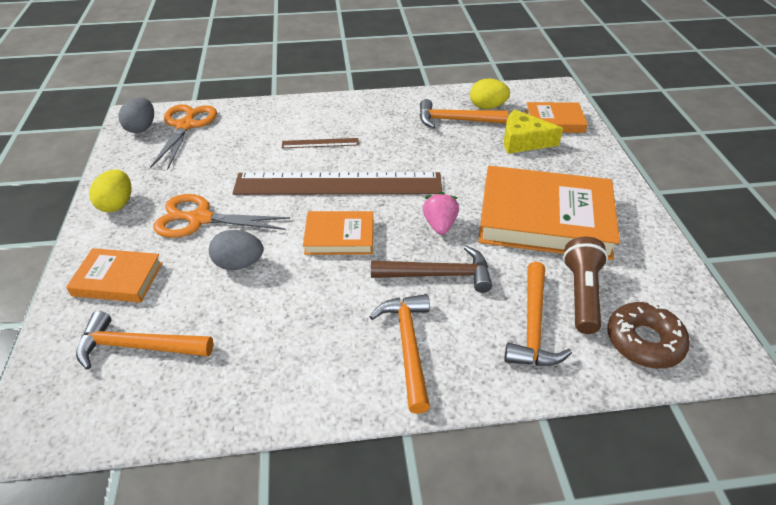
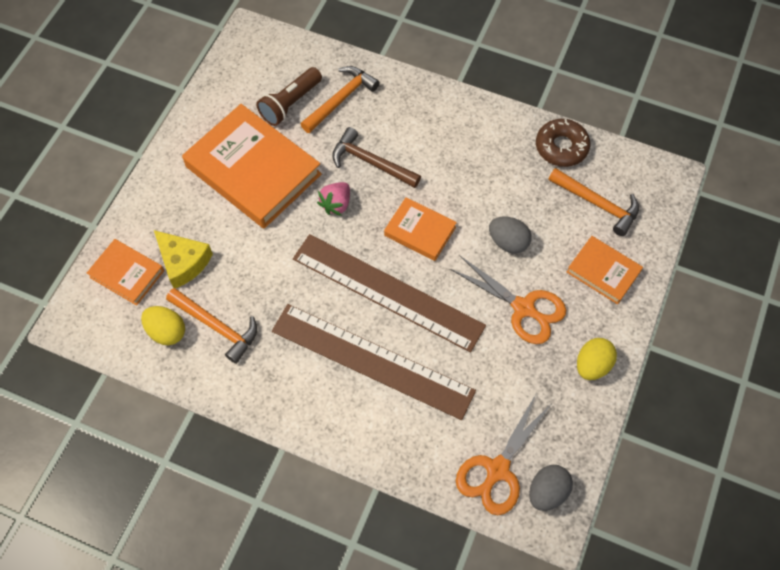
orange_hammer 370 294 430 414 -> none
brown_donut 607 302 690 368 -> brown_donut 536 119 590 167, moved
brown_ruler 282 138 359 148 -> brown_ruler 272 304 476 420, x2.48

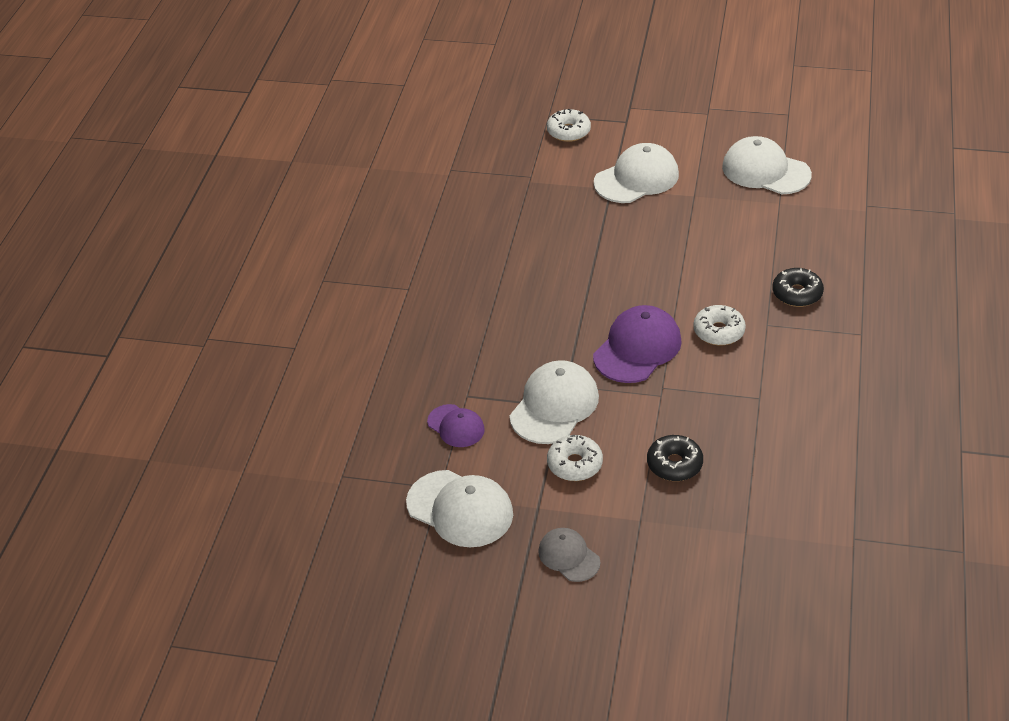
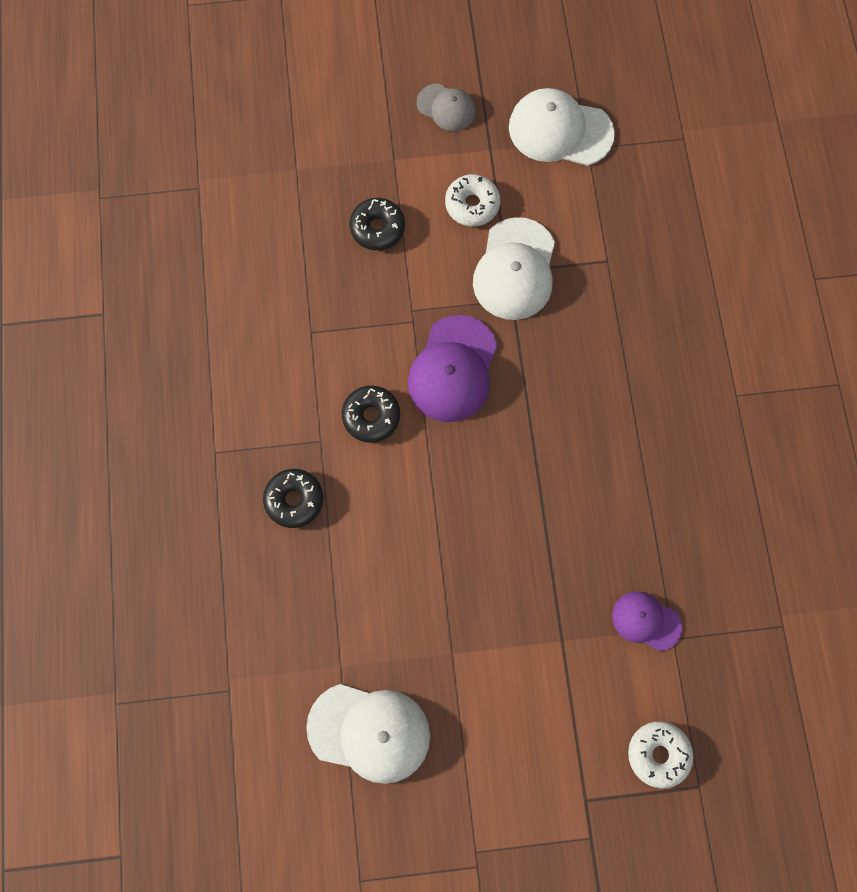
white_cap 594 143 679 203 -> none
purple_cap 427 404 485 447 -> purple_cap 612 591 682 651, moved
white_donut 693 305 746 345 -> black_donut 342 385 400 443

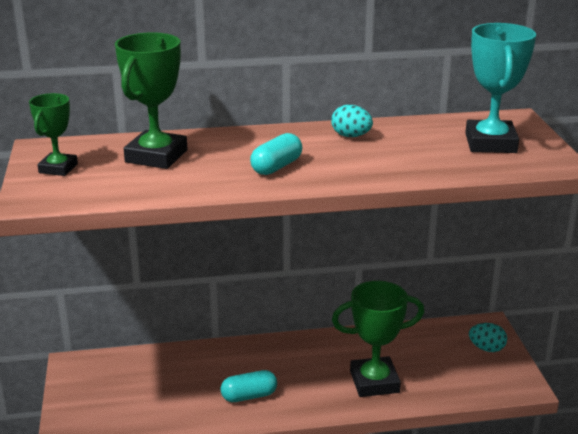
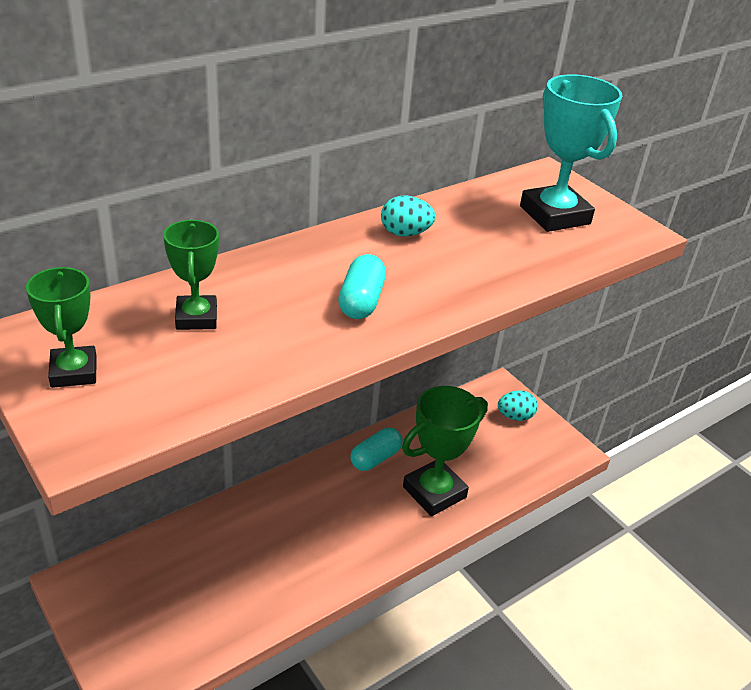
turquoise_capsule 221 370 277 402 -> turquoise_capsule 350 428 402 471, moved
green_trophy 115 33 187 169 -> green_trophy 163 220 219 330, x0.60

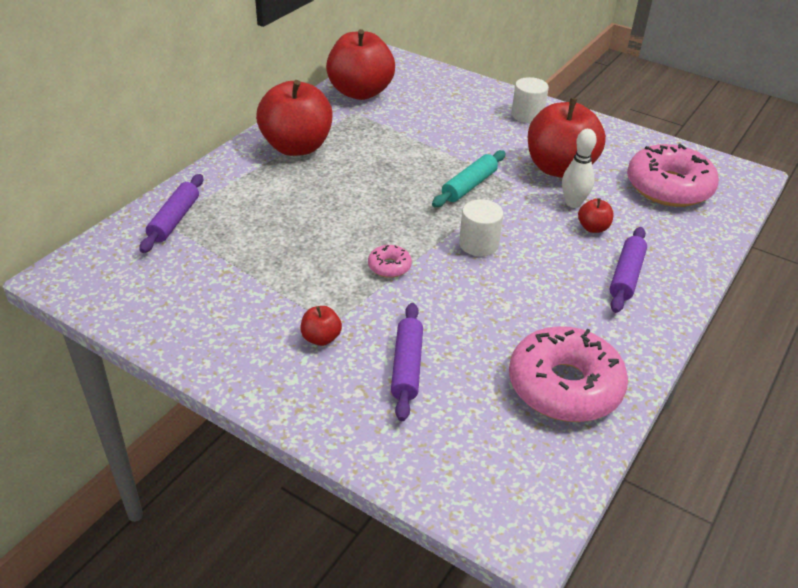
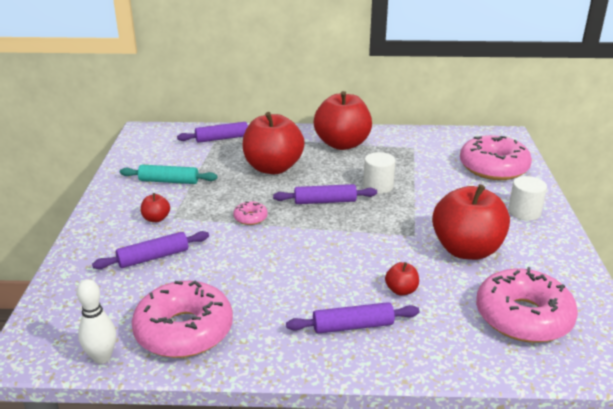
none -> purple_rolling_pin 273 184 377 204
none -> pink_donut 460 135 532 180
red_apple 326 29 395 100 -> red_apple 243 112 305 174, moved
turquoise_rolling_pin 432 150 506 207 -> turquoise_rolling_pin 120 165 217 184, moved
white_cylinder 459 199 504 256 -> white_cylinder 363 152 396 194, moved
white_bowling_pin 562 129 597 208 -> white_bowling_pin 77 279 116 364, moved

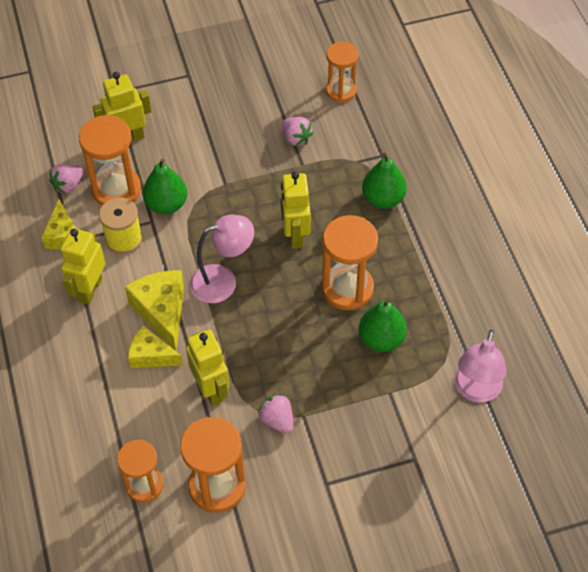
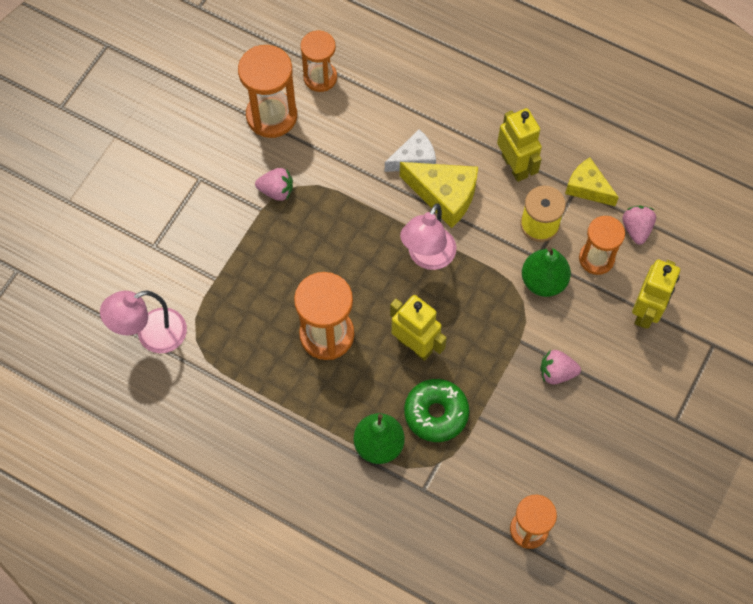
yellow_robot 186 330 229 406 -> none
green_pear 359 299 407 352 -> none
none -> green_donut 404 379 469 442
pink_strawberry 281 117 313 146 -> pink_strawberry 541 350 581 385, moved
yellow_cheese 128 325 183 368 -> white_cheese 385 129 436 172
pink_lamp 454 330 507 402 -> pink_lamp 100 291 187 353, 90 degrees counterclockwise
orange_hourglass 79 115 141 206 -> orange_hourglass 579 216 625 275, x0.67

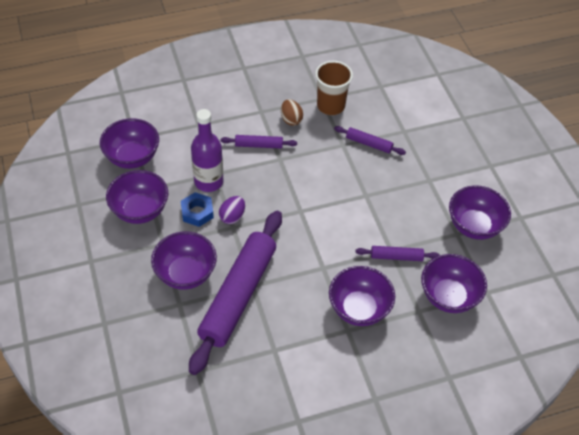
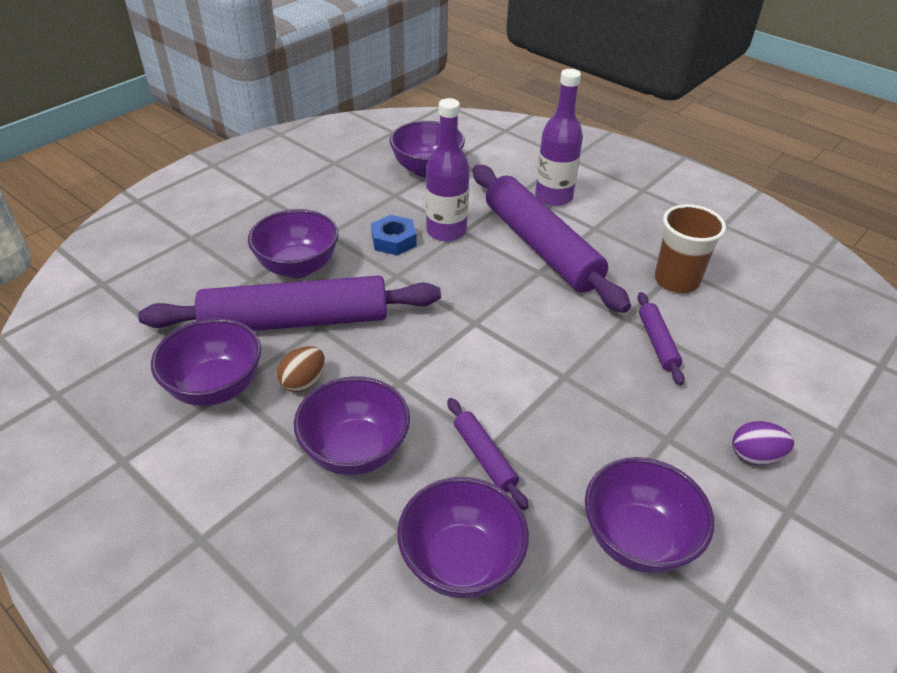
none -> purple_bottle 535 69 583 206
purple_bowl 106 170 168 224 -> purple_bowl 151 318 261 406, moved
purple_egg 219 196 245 224 -> purple_egg 732 421 794 465, moved
brown_egg 281 99 303 126 -> brown_egg 277 346 325 392, moved
purple_rolling_pin 221 135 297 149 -> purple_rolling_pin 473 165 631 313, x2.31

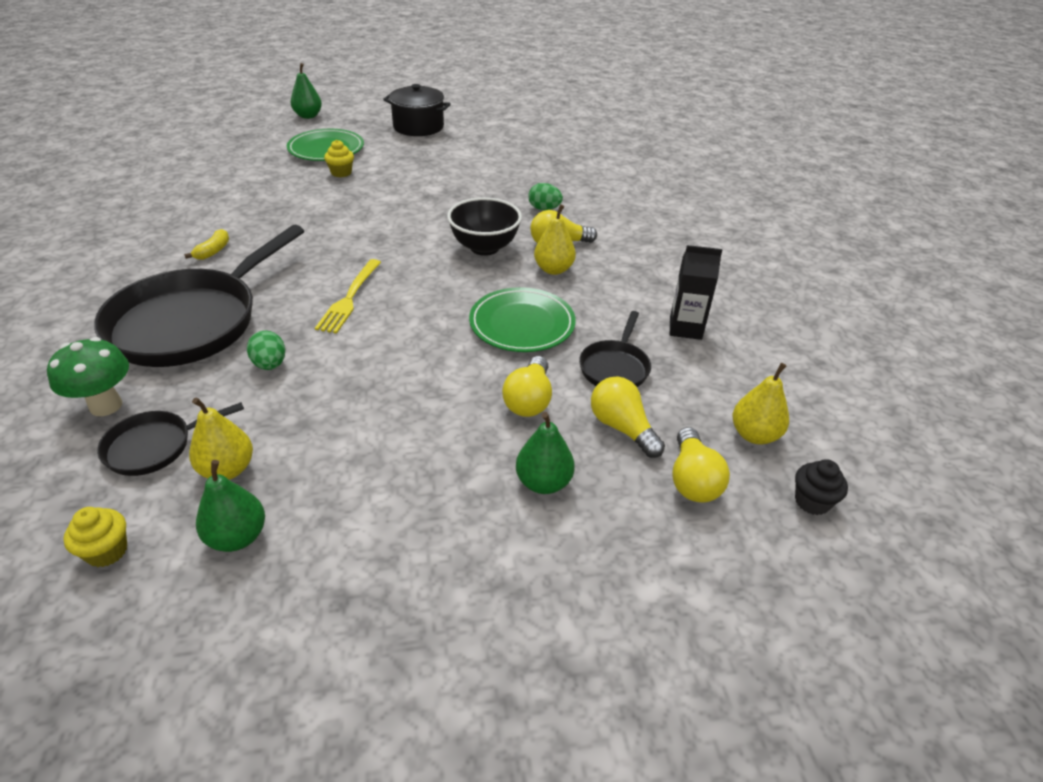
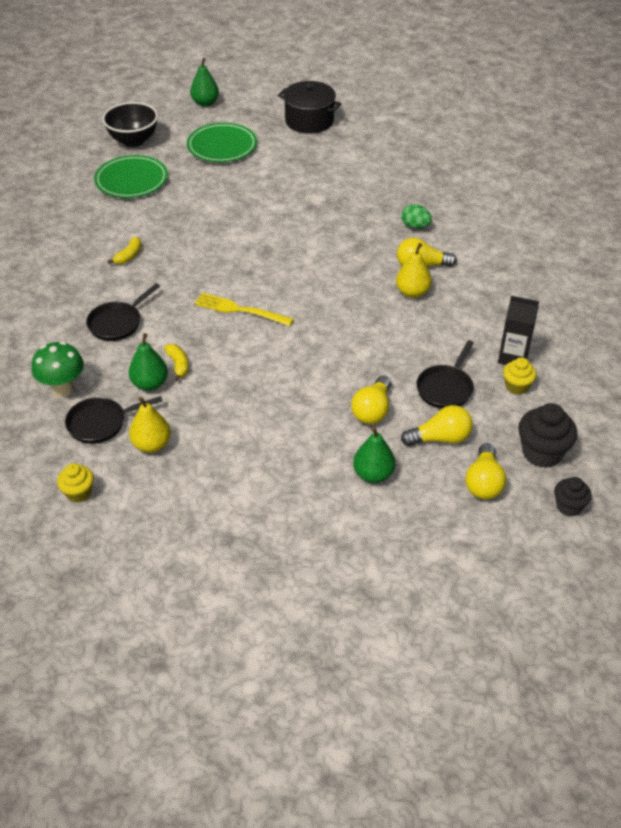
green_pear 196 460 265 552 -> green_pear 128 333 168 391, moved
yellow_cupcake 324 140 354 177 -> yellow_cupcake 503 357 536 395, moved
black_bowl 447 197 522 256 -> black_bowl 102 102 158 147, moved
green_plate 469 287 576 352 -> green_plate 94 155 168 198, moved
green_egg 247 331 285 370 -> yellow_banana 164 344 189 381
yellow_pear 733 363 789 444 -> black_cupcake 518 403 577 468
yellow_fork 315 259 381 334 -> yellow_fork 194 293 294 326, 90 degrees clockwise
yellow_light_bulb 591 377 665 458 -> yellow_light_bulb 401 405 473 446, 105 degrees clockwise
black_pan 94 225 304 367 -> black_pan 86 283 160 341, x0.47

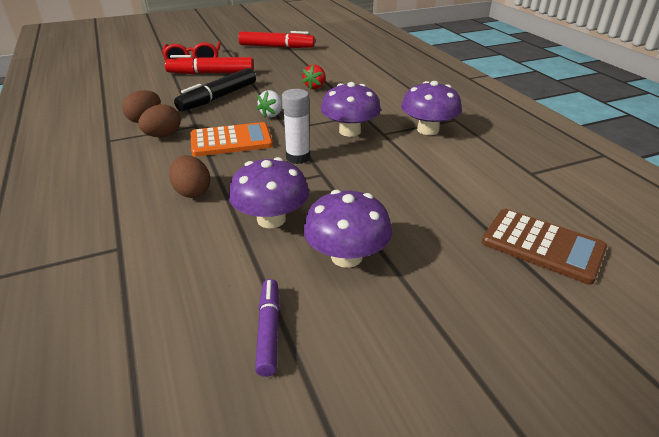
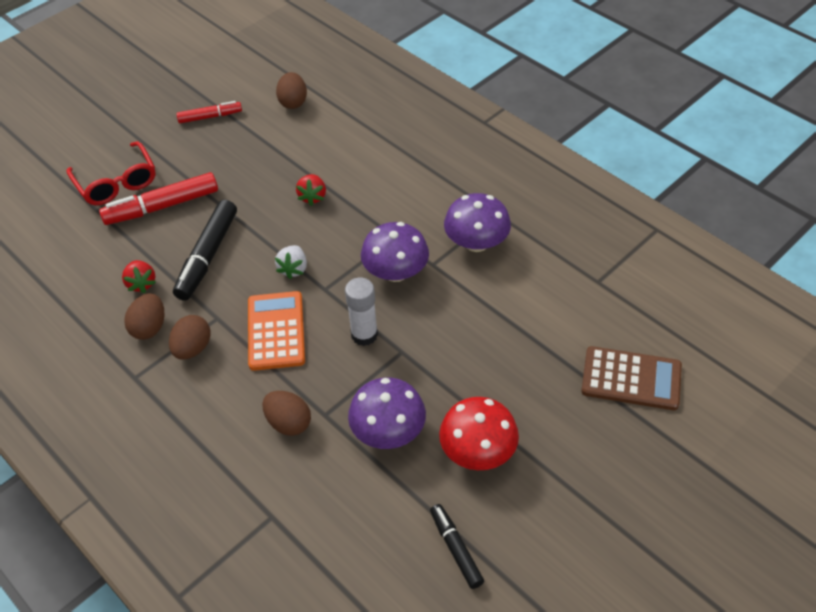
none -> red_strawberry 122 260 156 293
none -> brown_egg 276 72 307 109
purple_marker 255 279 280 377 -> black_marker 430 504 484 589
purple_mushroom 303 190 392 268 -> red_mushroom 439 397 519 470
orange_calculator 191 122 273 157 -> orange_calculator 248 291 305 371, 60 degrees counterclockwise
red_marker 238 31 315 48 -> red_marker 176 101 242 123, x0.60

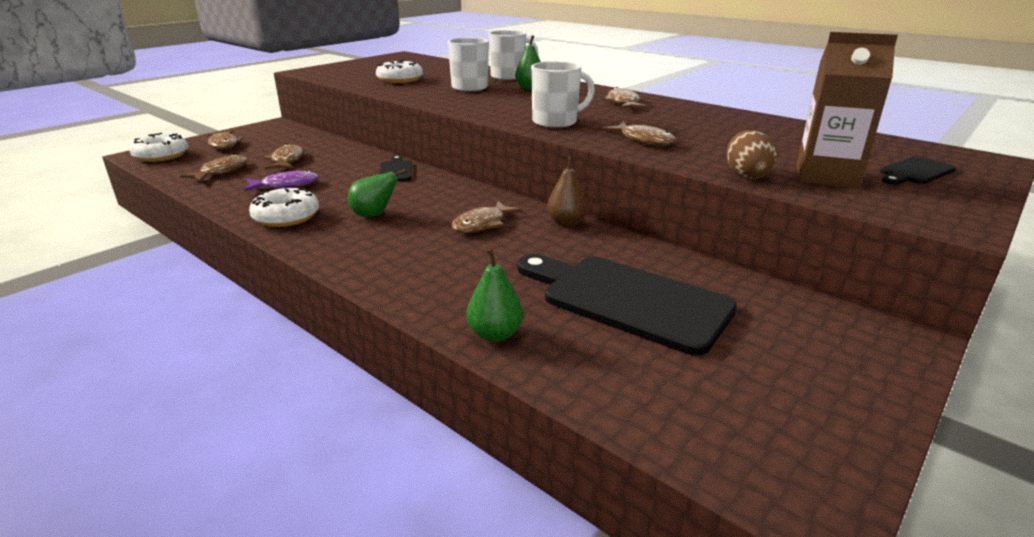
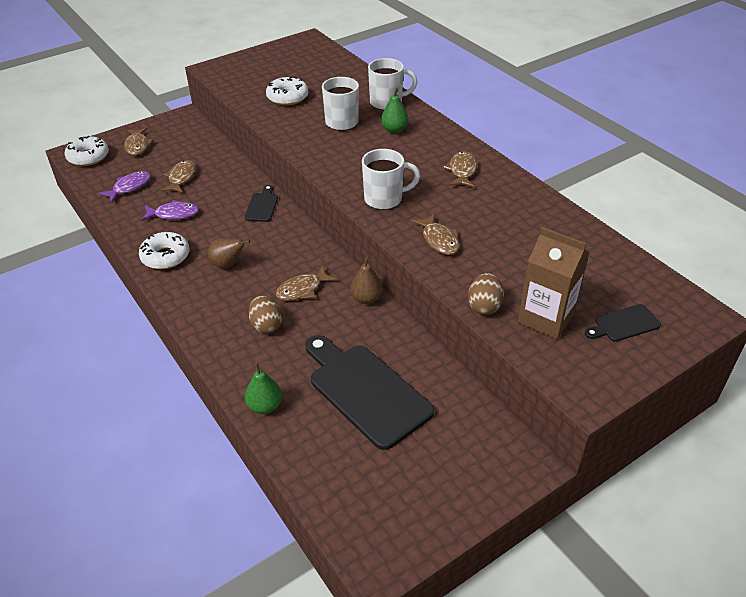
none -> brown_egg 249 296 282 334
brown_fish 180 154 248 182 -> purple_fish 98 171 151 202
green_pear 348 169 407 217 -> brown_pear 208 238 250 269

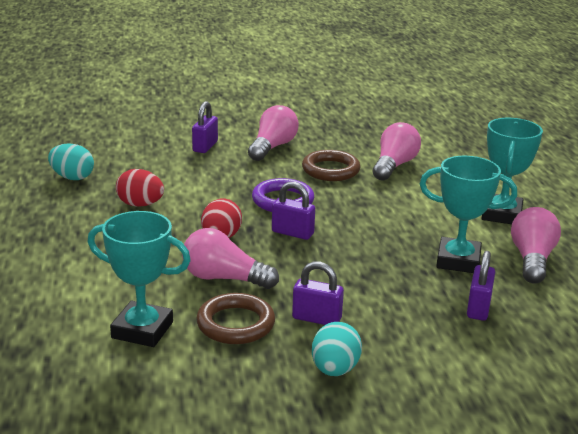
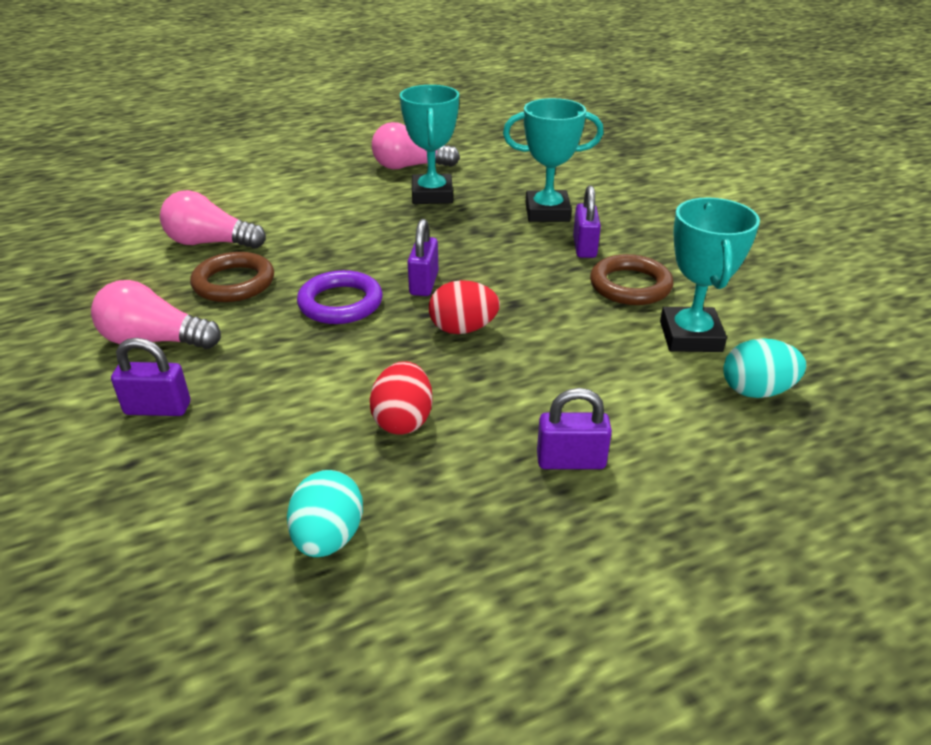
pink_light_bulb 182 228 279 289 -> none
turquoise_egg 312 322 362 376 -> turquoise_egg 723 338 806 398, moved
purple_padlock 467 251 495 321 -> purple_padlock 537 388 612 469, moved
turquoise_trophy 482 118 543 224 -> turquoise_trophy 503 98 604 222, moved

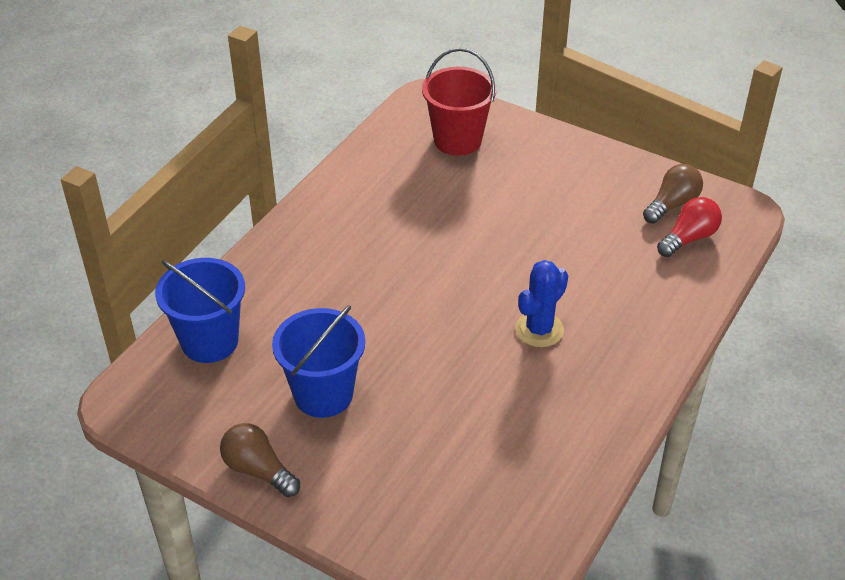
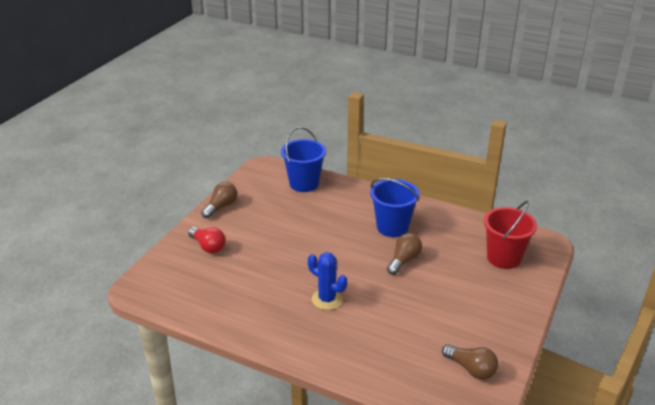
none -> brown_light_bulb 387 233 422 275
blue_bucket 272 305 365 418 -> blue_bucket 370 178 420 237, moved
red_light_bulb 657 197 722 257 -> red_light_bulb 188 227 226 253, moved

